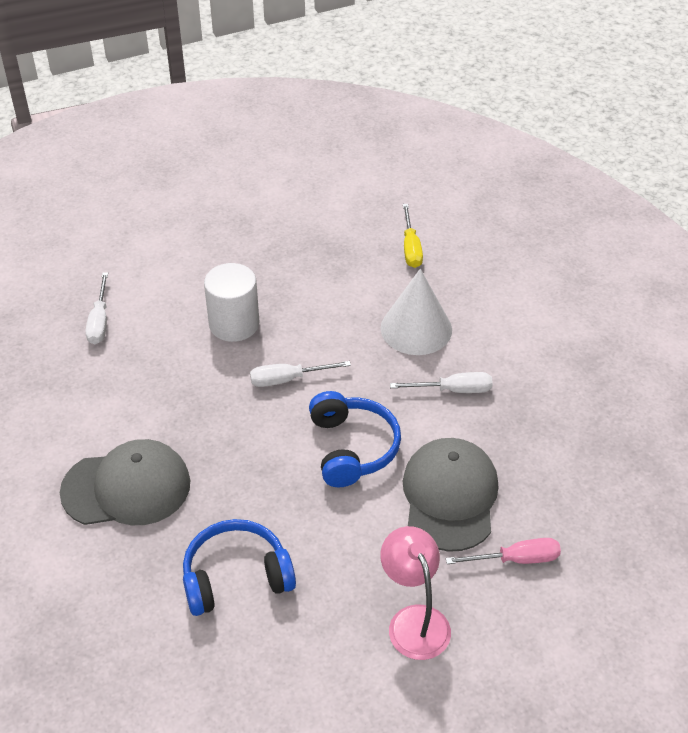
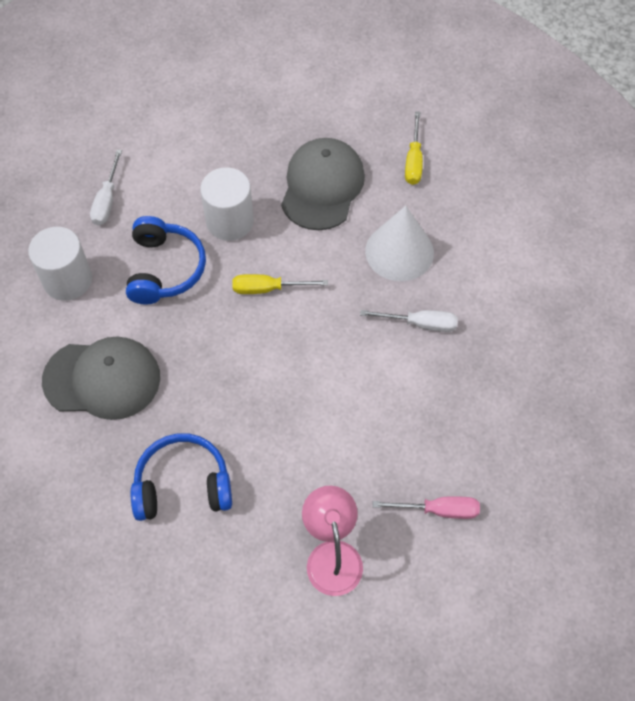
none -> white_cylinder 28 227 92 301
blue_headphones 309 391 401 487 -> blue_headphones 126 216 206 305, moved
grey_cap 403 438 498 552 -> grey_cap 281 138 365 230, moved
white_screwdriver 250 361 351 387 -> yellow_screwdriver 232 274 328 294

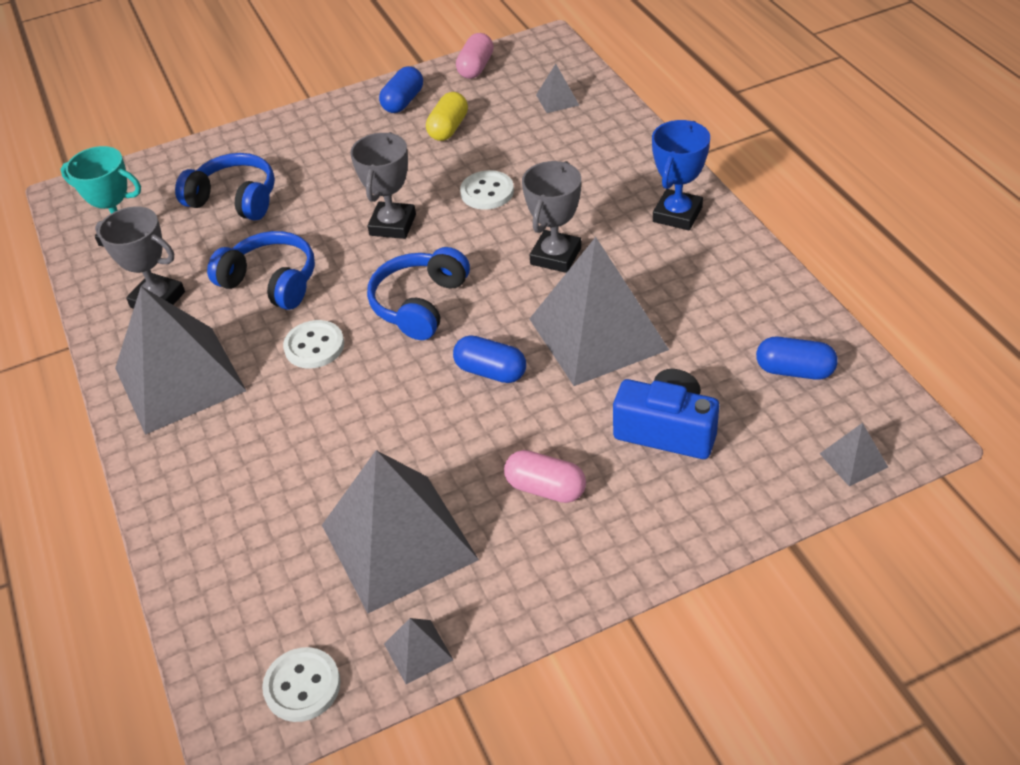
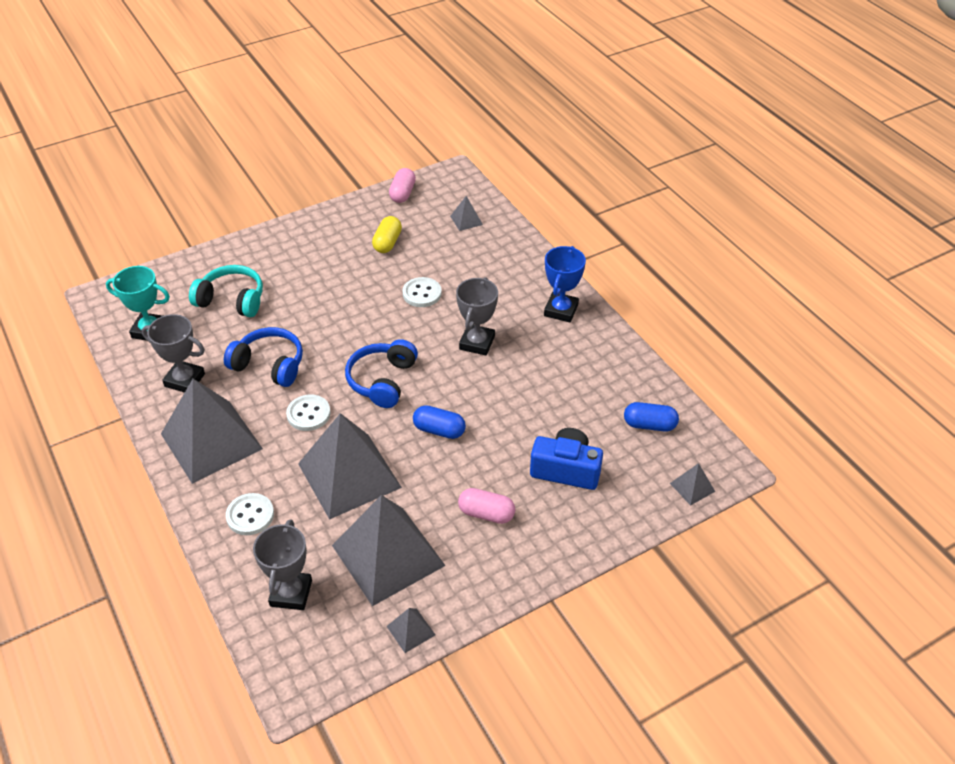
blue_capsule 379 66 423 113 -> none
white_button 262 647 341 722 -> white_button 226 493 274 535, moved
grey_trophy 350 132 416 239 -> grey_trophy 253 519 312 610, moved
grey_pyramid 529 237 669 386 -> grey_pyramid 298 413 402 520, moved
blue_headphones 175 153 275 221 -> turquoise_headphones 189 265 263 317

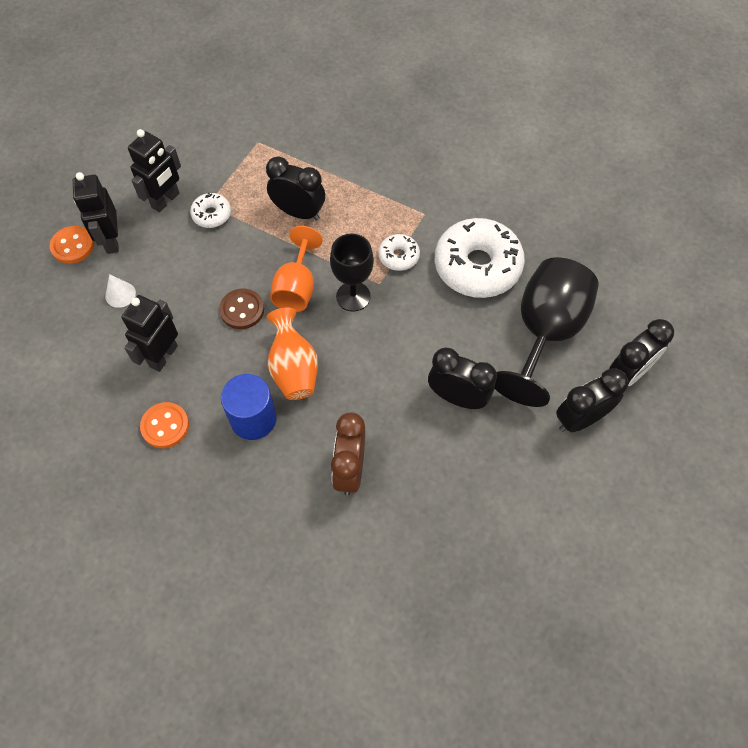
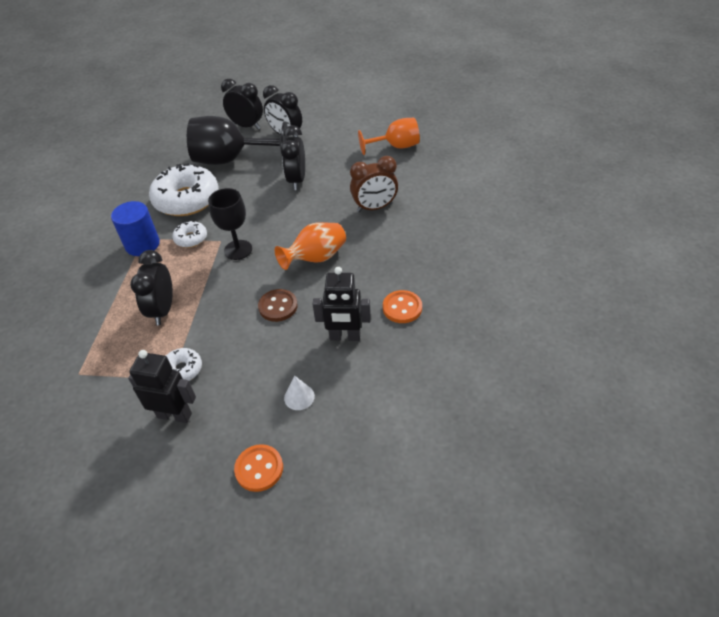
black_robot 73 172 119 254 -> none
blue_cylinder 221 374 277 440 -> blue_cylinder 111 201 160 256, moved
orange_goblet 270 226 323 312 -> orange_goblet 358 117 420 155, moved

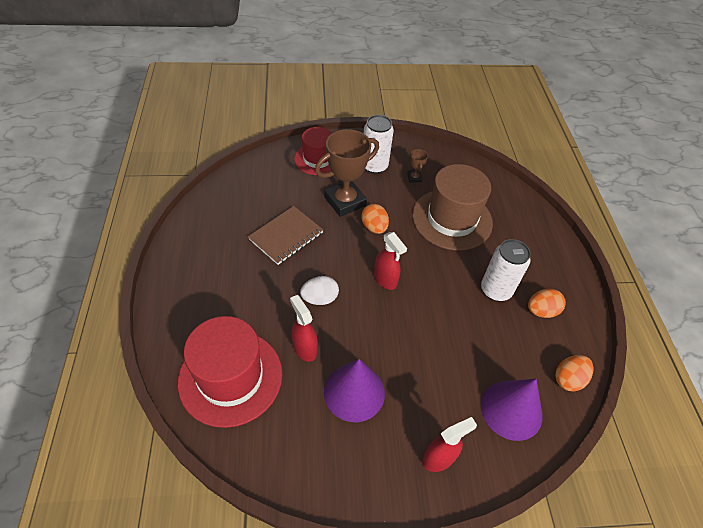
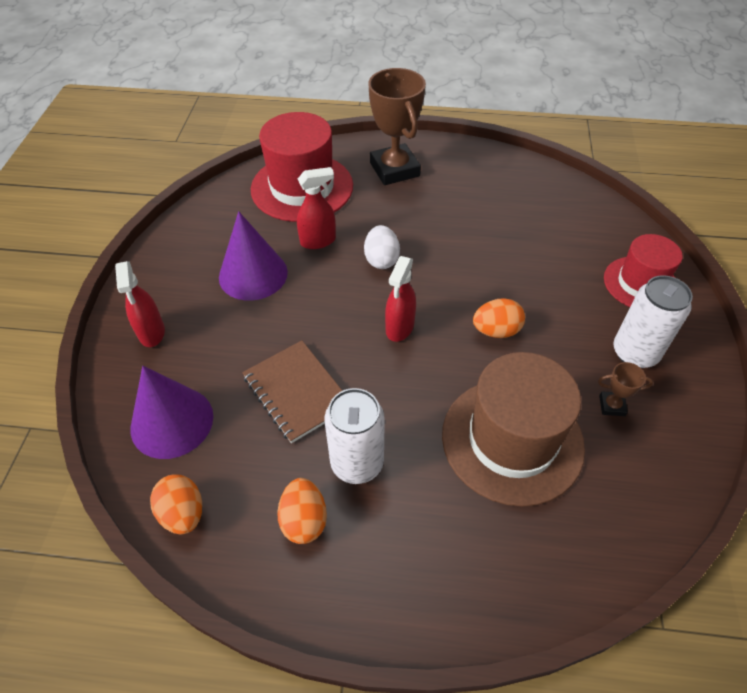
brown_notebook 248 206 323 265 -> brown_notebook 242 340 342 443, moved
brown_trophy 315 129 379 217 -> brown_trophy 368 68 426 185, moved
red_spray_bottle 374 232 407 290 -> red_spray_bottle 385 256 416 342, 45 degrees counterclockwise

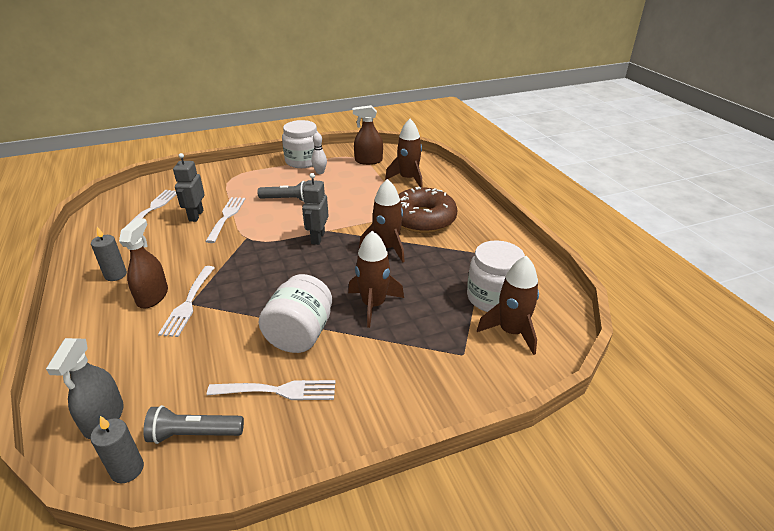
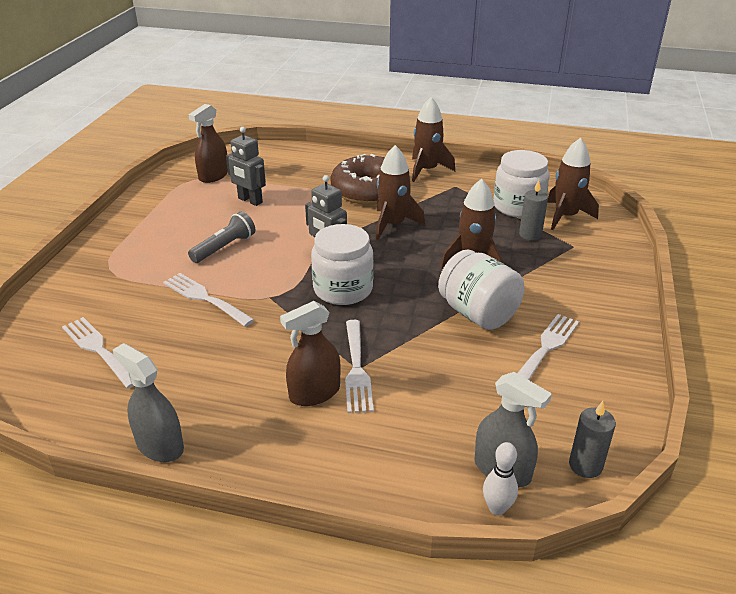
grey_flashlight 143 405 244 444 -> none
none -> grey_spray_bottle 113 343 184 462
grey_candle 91 227 127 281 -> grey_candle 519 180 548 240, moved
grey_robot 173 153 205 222 -> grey_robot 226 127 266 206, moved
white_jar 282 120 319 168 -> white_jar 311 224 374 305, moved
white_bowling_pin 312 133 327 174 -> white_bowling_pin 483 442 518 515, moved
brown_rocket 385 119 423 188 -> brown_rocket 412 97 455 182, moved
brown_spray_bottle 119 218 168 308 -> brown_spray_bottle 280 301 341 406, 75 degrees counterclockwise
white_fork 158 266 215 337 -> white_fork 345 320 374 413, 45 degrees clockwise

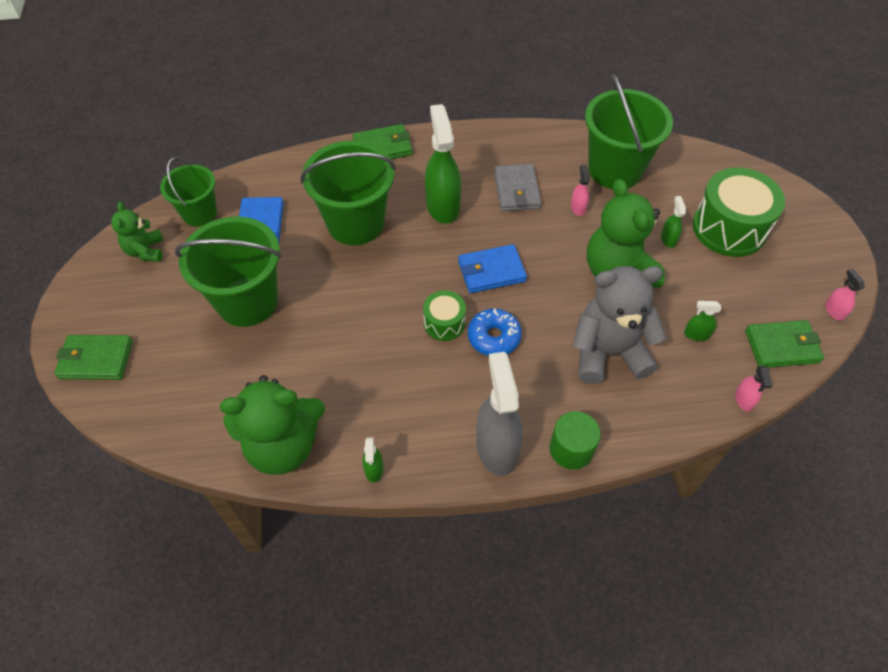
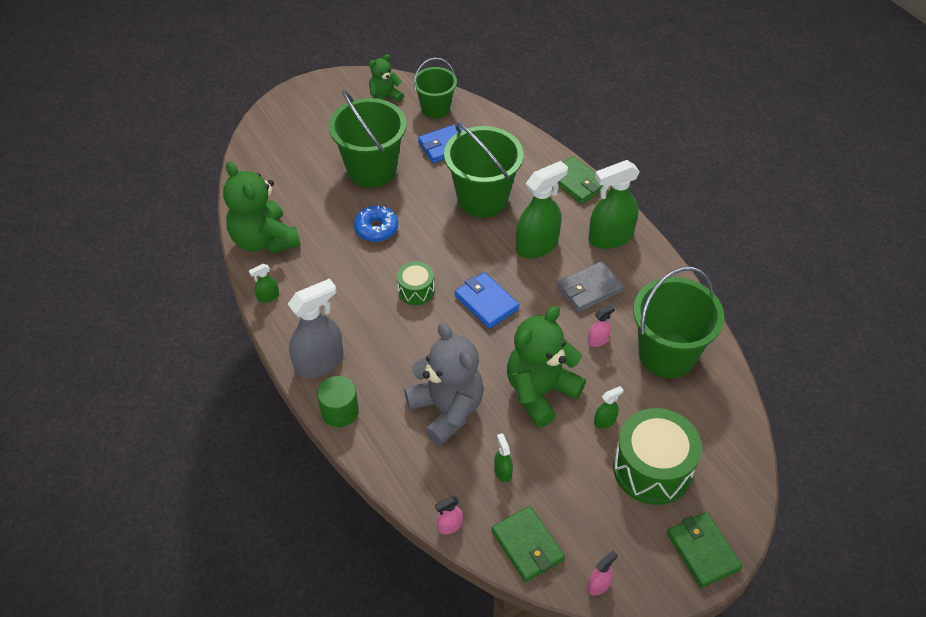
none -> green_spray_bottle 588 160 640 249
green_wallet 54 335 133 380 -> green_wallet 667 512 742 588, moved
blue_donut 468 308 522 356 -> blue_donut 354 206 398 242, moved

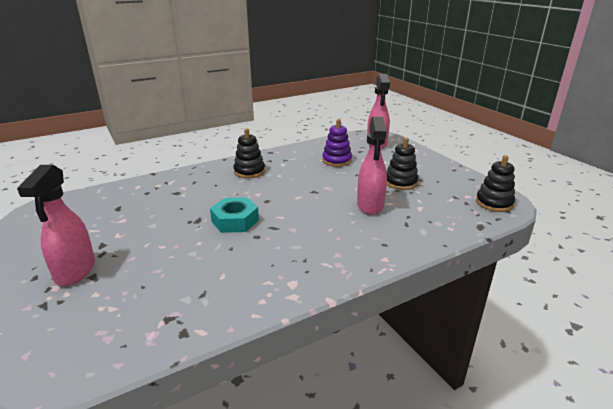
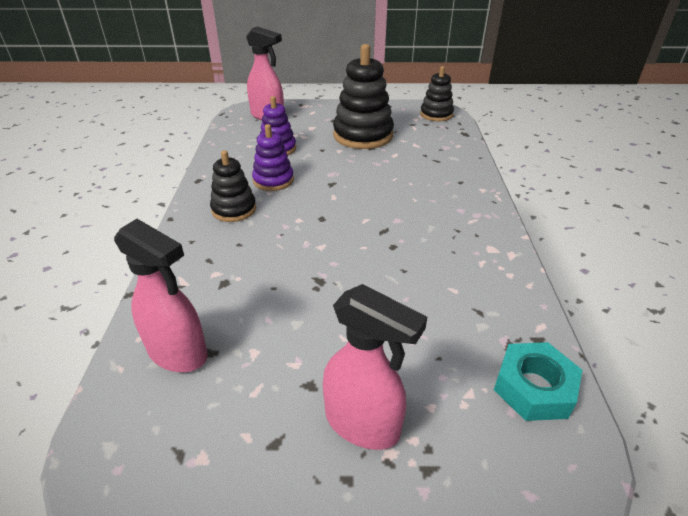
none -> purple_stacking_toy 252 124 294 191
turquoise_nut 210 197 259 233 -> turquoise_nut 494 342 582 421, moved
pink_spray_bottle 357 117 387 215 -> pink_spray_bottle 114 219 208 372, moved
black_stacking_toy 386 138 418 190 -> black_stacking_toy 333 44 394 149, x1.70

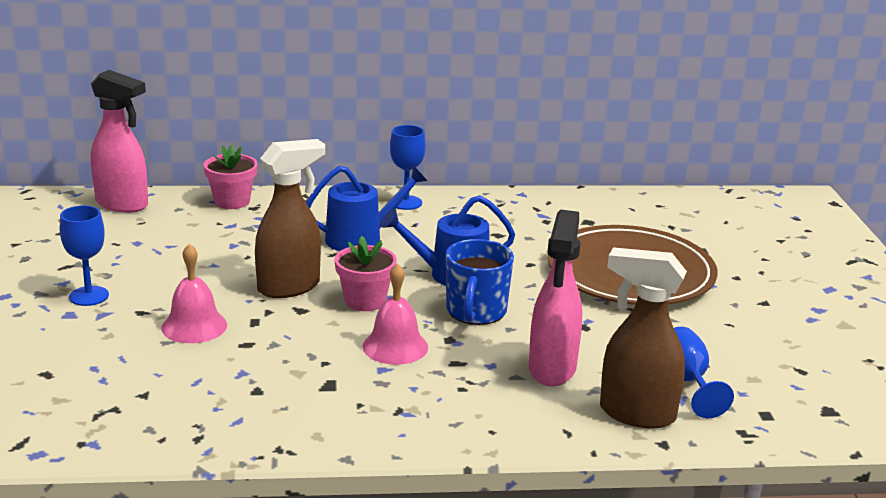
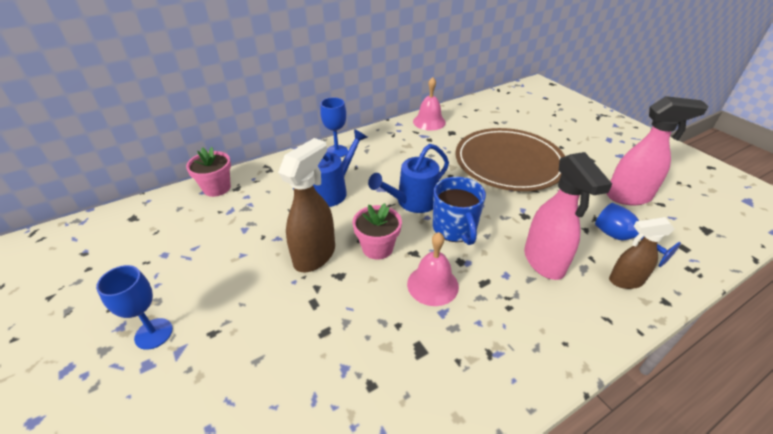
pink_spray_bottle 91 70 148 213 -> pink_spray_bottle 606 96 709 206, moved
pink_bell 161 244 227 343 -> pink_bell 413 77 446 131, moved
brown_spray_bottle 600 247 687 429 -> brown_spray_bottle 609 217 675 289, x0.64

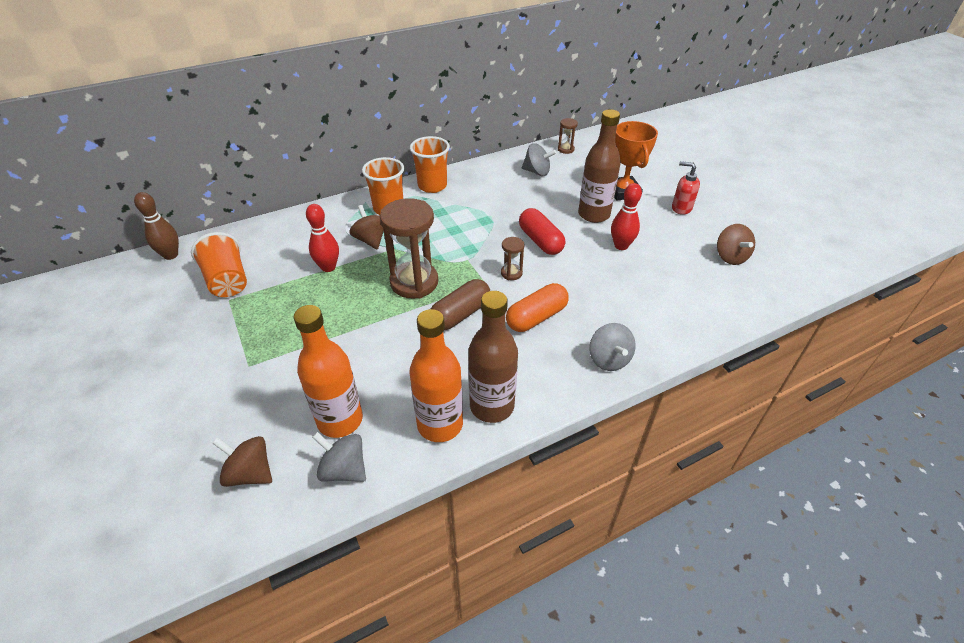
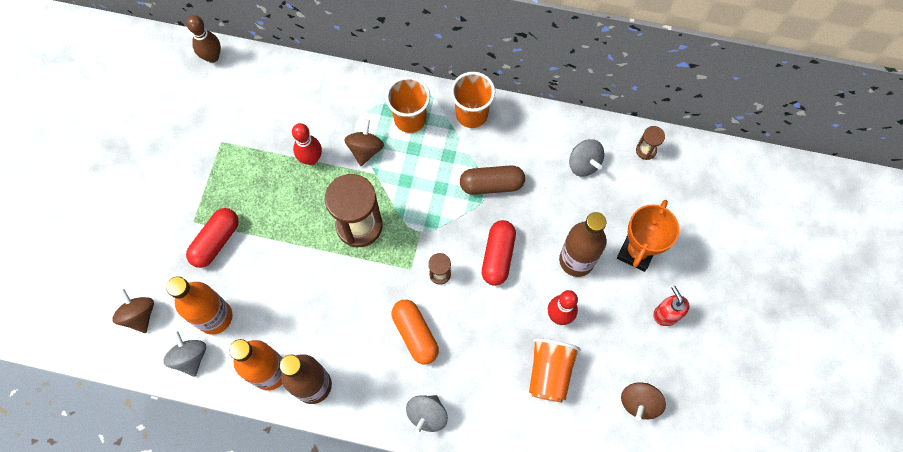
none -> red_capsule 186 208 239 268
orange_cup 191 232 247 297 -> orange_cup 529 338 581 403, moved
brown_capsule 431 279 490 330 -> brown_capsule 460 165 525 195, moved
orange_capsule 506 283 569 332 -> orange_capsule 392 300 439 364, 60 degrees clockwise

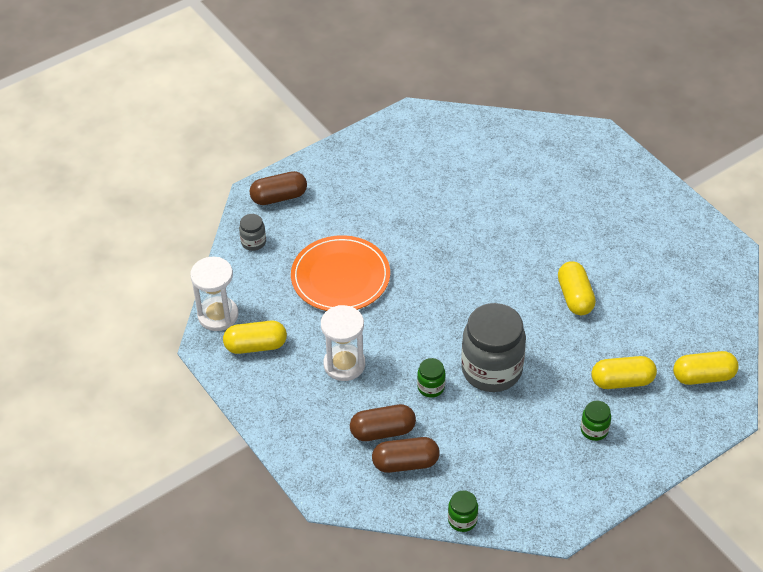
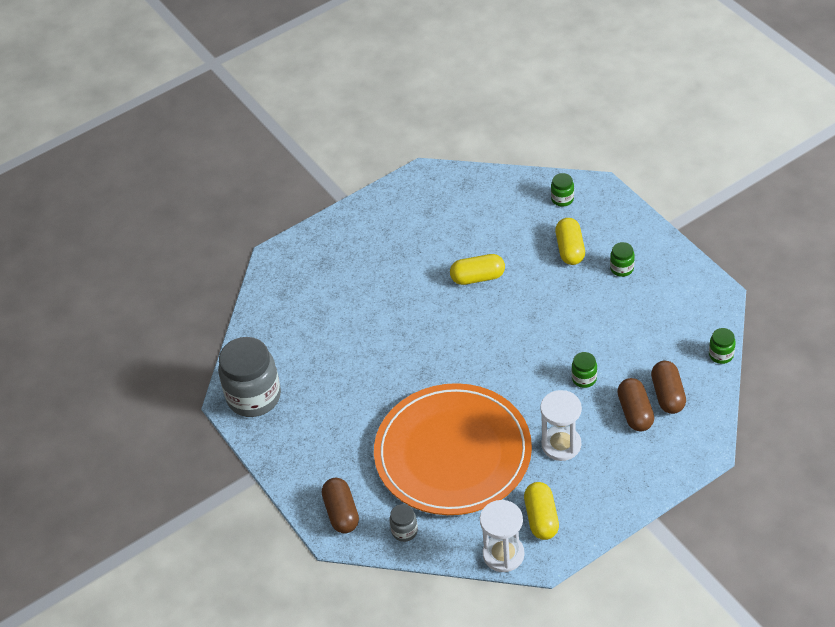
grey_jar 461 303 526 392 -> grey_jar 218 337 281 417, moved
yellow_capsule 673 351 739 385 -> green_jar 551 173 574 207
orange_plate 291 235 390 311 -> orange_plate 374 383 532 515, x1.60

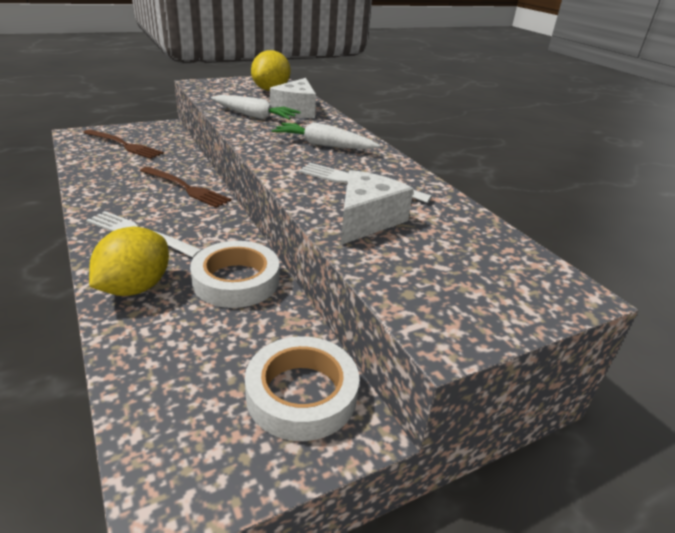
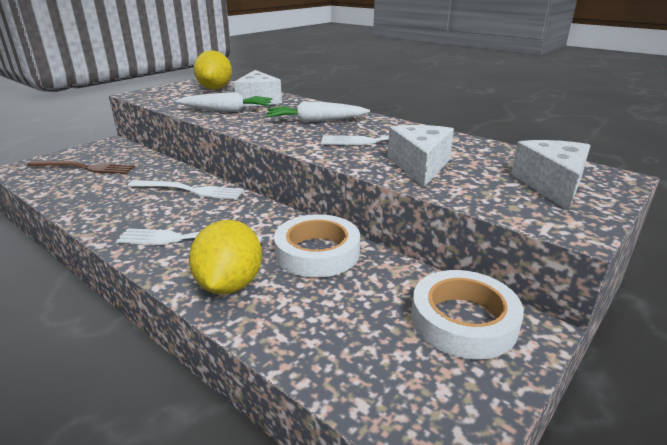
none -> white_cheese 511 140 591 211
brown_fork 140 167 231 208 -> white_fork 128 180 244 200

